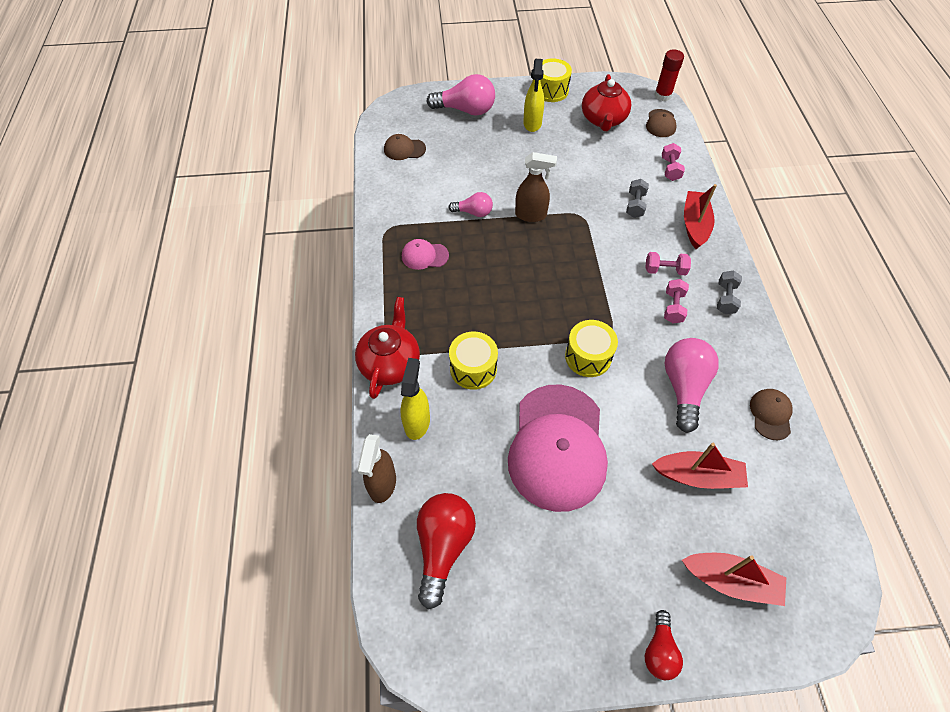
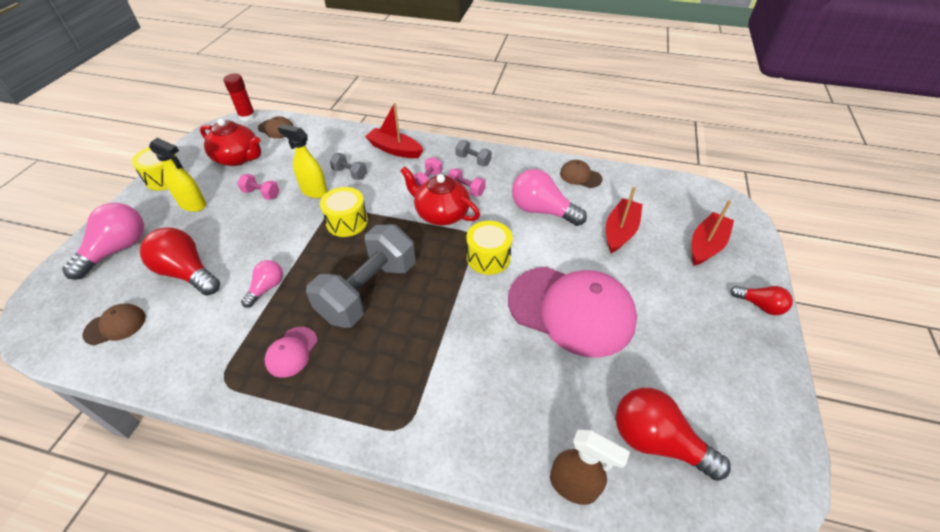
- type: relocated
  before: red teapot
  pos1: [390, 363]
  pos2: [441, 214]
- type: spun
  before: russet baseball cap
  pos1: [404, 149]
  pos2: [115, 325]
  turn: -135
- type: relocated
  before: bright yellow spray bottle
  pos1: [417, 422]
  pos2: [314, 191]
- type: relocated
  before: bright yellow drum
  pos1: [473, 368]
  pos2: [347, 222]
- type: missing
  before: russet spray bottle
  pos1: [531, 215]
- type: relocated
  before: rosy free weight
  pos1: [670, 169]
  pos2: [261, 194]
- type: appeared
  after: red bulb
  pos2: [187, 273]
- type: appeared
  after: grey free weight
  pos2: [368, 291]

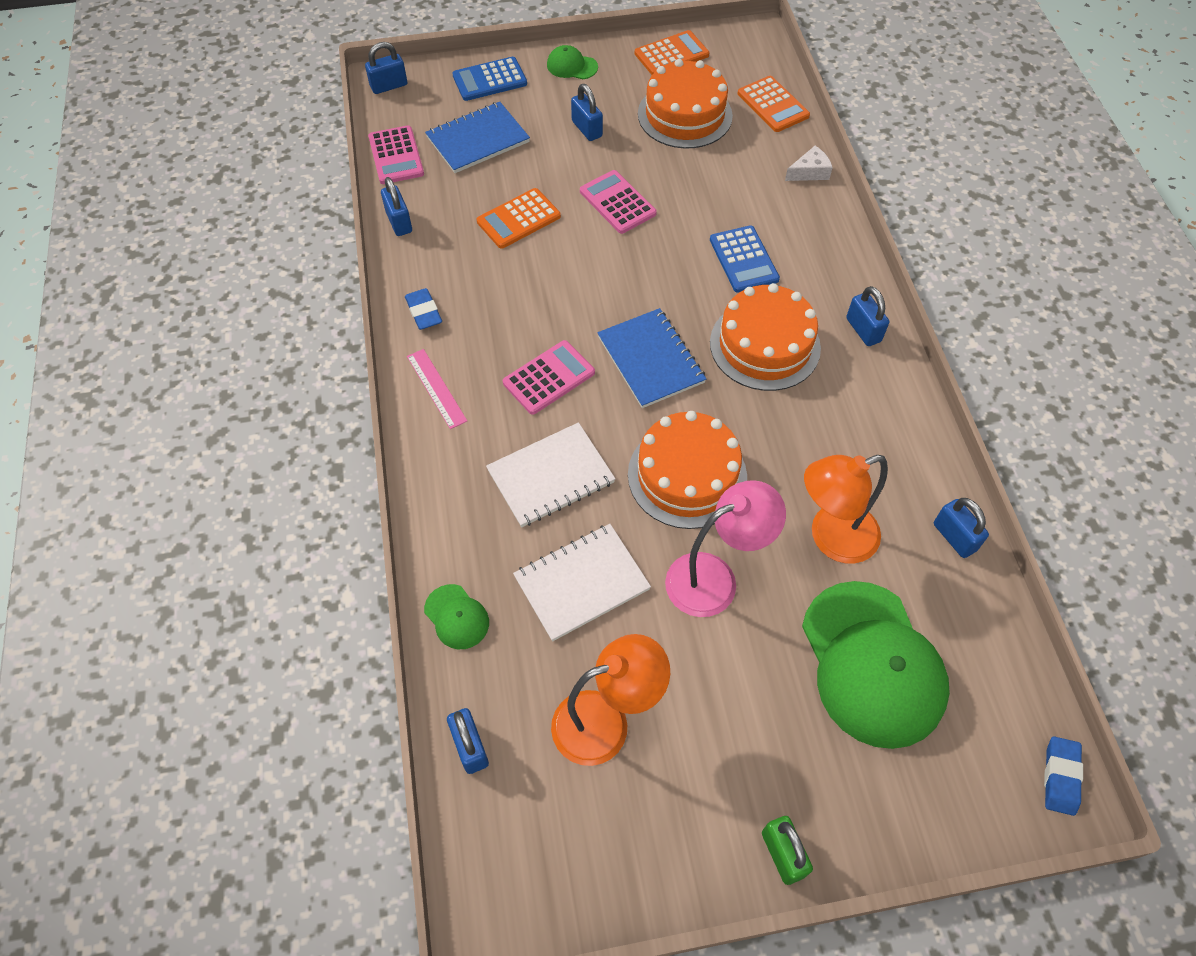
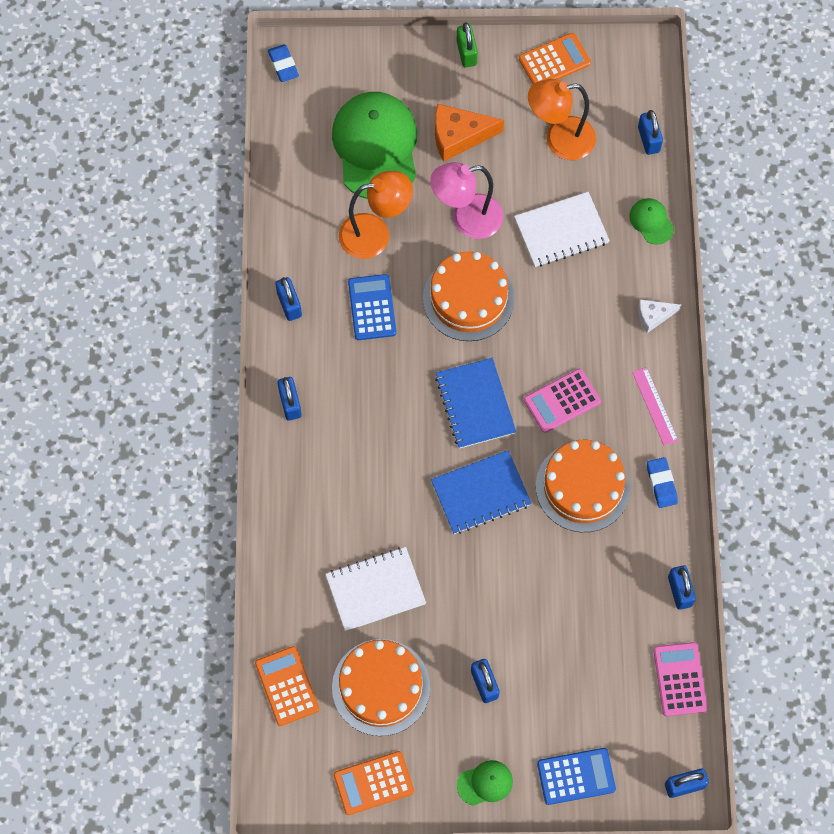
- type: relocated
  before: cobalt notepad
  pos1: [478, 139]
  pos2: [481, 493]
- type: relocated
  before: orange calculator
  pos1: [518, 219]
  pos2: [554, 61]
- type: relocated
  before: snow-white notepad
  pos1: [551, 476]
  pos2: [375, 589]
- type: spun
  before: green baseball cap
  pos1: [572, 66]
  pos2: [485, 783]
  turn: -45
- type: missing
  before: rosy calculator
  pos1: [617, 202]
- type: relocated
  before: cobalt calculator
  pos1: [743, 259]
  pos2: [372, 307]
- type: relocated
  before: orange gateau
  pos1: [765, 345]
  pos2: [582, 487]
- type: relocated
  before: snow-white piece of cheese
  pos1: [810, 172]
  pos2: [653, 316]
- type: relocated
  before: cobalt lock
  pos1: [954, 537]
  pos2: [289, 304]
- type: spun
  before: cobalt gum eraser
  pos1: [1060, 777]
  pos2: [283, 65]
  turn: -45
- type: appeared
  after: orange piece of cheese
  pos2: [459, 136]

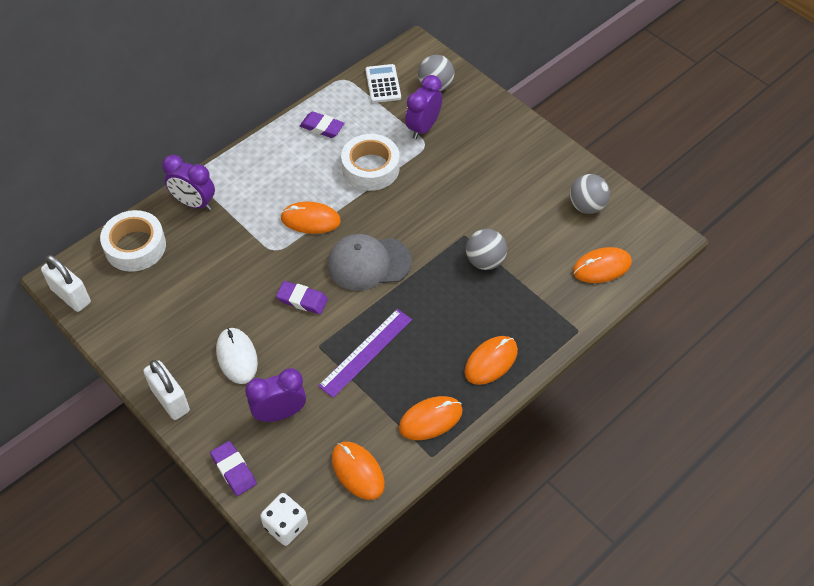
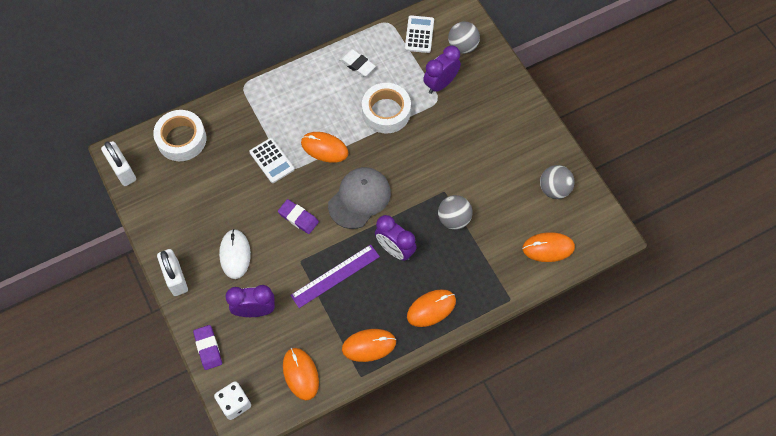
- type: relocated
  before: violet alarm clock
  pos1: [194, 203]
  pos2: [395, 249]
- type: colour
  before: violet gum eraser
  after: snow-white gum eraser
  pos1: [322, 127]
  pos2: [357, 64]
- type: spun
  before: grey baseball cap
  pos1: [368, 263]
  pos2: [359, 198]
  turn: 120
- type: appeared
  after: snow-white calculator
  pos2: [272, 160]

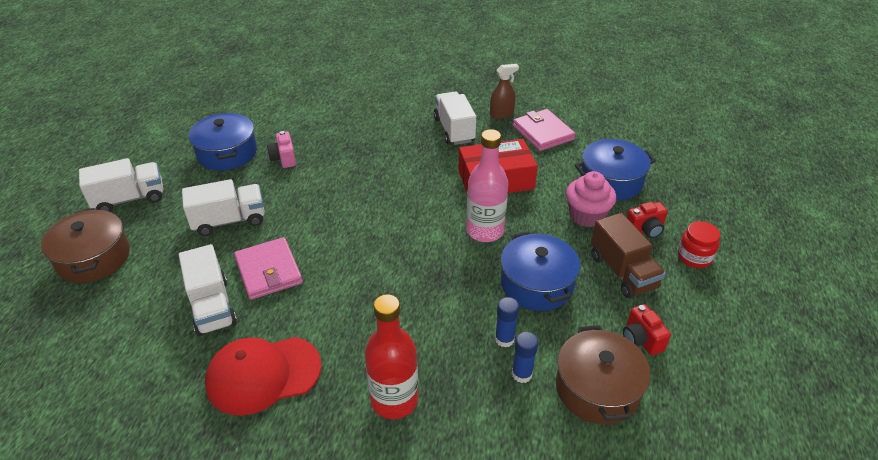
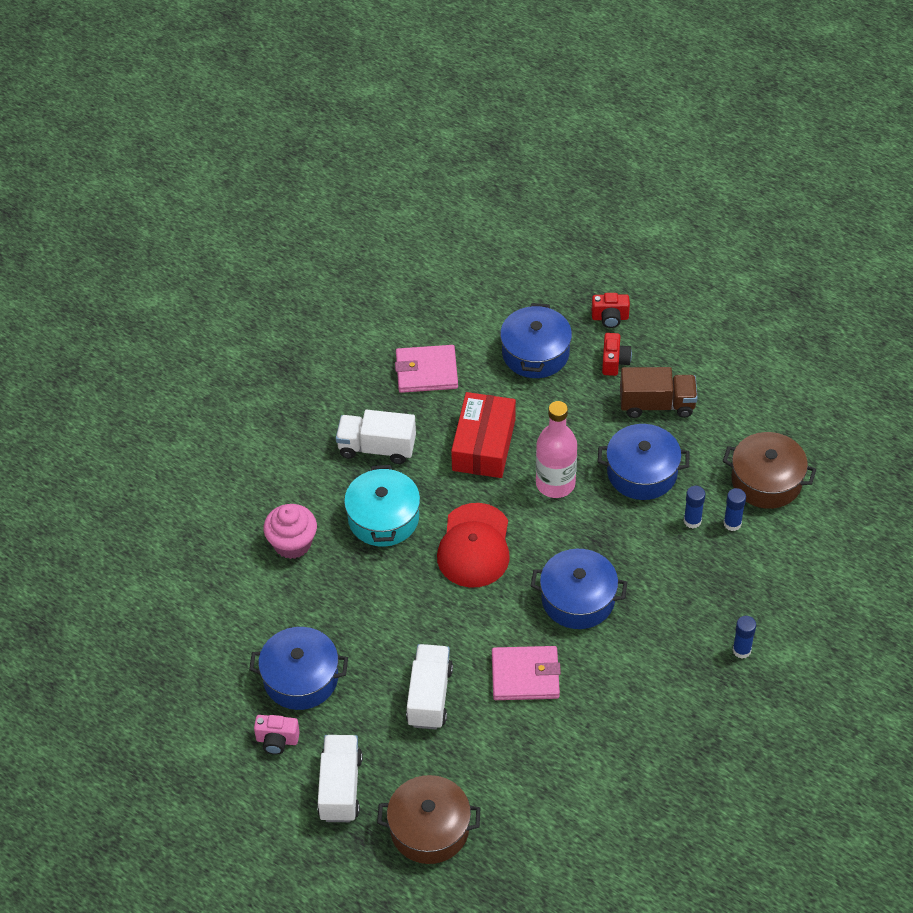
- type: missing
  before: snow-white lorry
  pos1: [212, 306]
- type: relocated
  before: red baseball cap
  pos1: [263, 375]
  pos2: [474, 546]
- type: relocated
  before: rosy photo camera
  pos1: [284, 159]
  pos2: [277, 740]
- type: missing
  before: red flask
  pos1: [394, 400]
- type: missing
  before: russet spray bottle
  pos1: [501, 114]
- type: relocated
  before: rosy fairy cake
  pos1: [586, 215]
  pos2: [292, 543]
- type: relocated
  before: red photo camera
  pos1: [641, 339]
  pos2: [610, 318]
- type: missing
  before: red jar
  pos1: [694, 257]
- type: appeared
  after: turquoise cooking pot
  pos2: [383, 518]
- type: appeared
  after: cobalt cooking pot
  pos2: [578, 599]
- type: appeared
  after: cobalt stick of glue
  pos2: [741, 650]

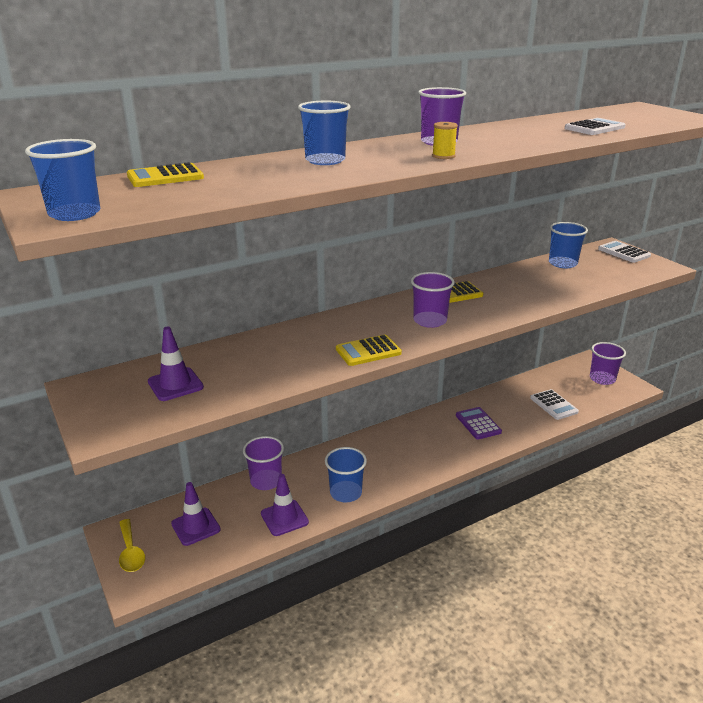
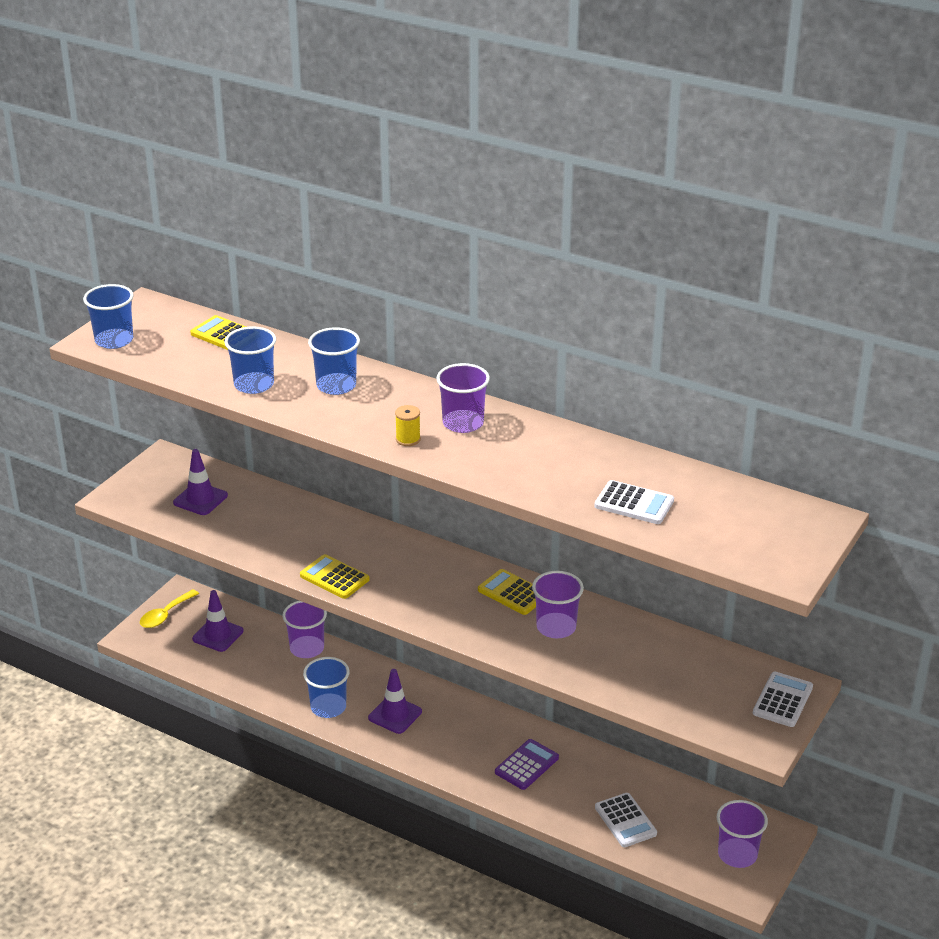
- type: relocated
  before: violet traffic cone
  pos1: [284, 518]
  pos2: [395, 715]
- type: relocated
  before: violet cup
  pos1: [430, 321]
  pos2: [556, 627]
- type: spun
  before: snow-white calculator
  pos1: [553, 405]
  pos2: [625, 821]
  turn: -60
- type: relocated
  before: cobalt cup
  pos1: [562, 263]
  pos2: [254, 385]

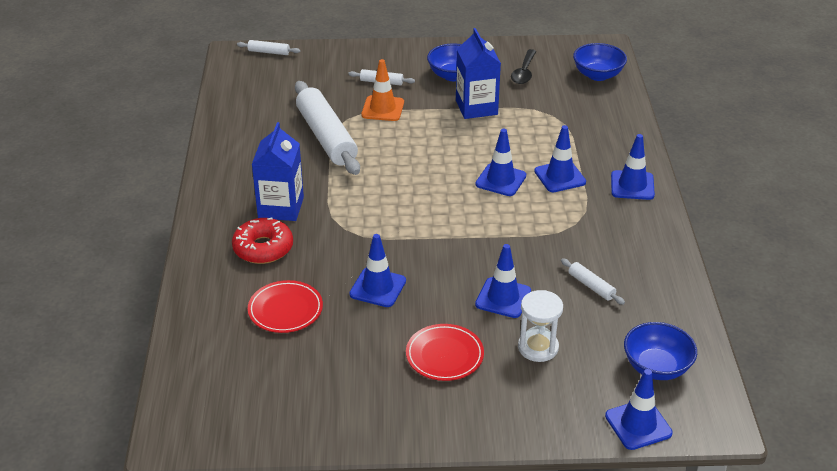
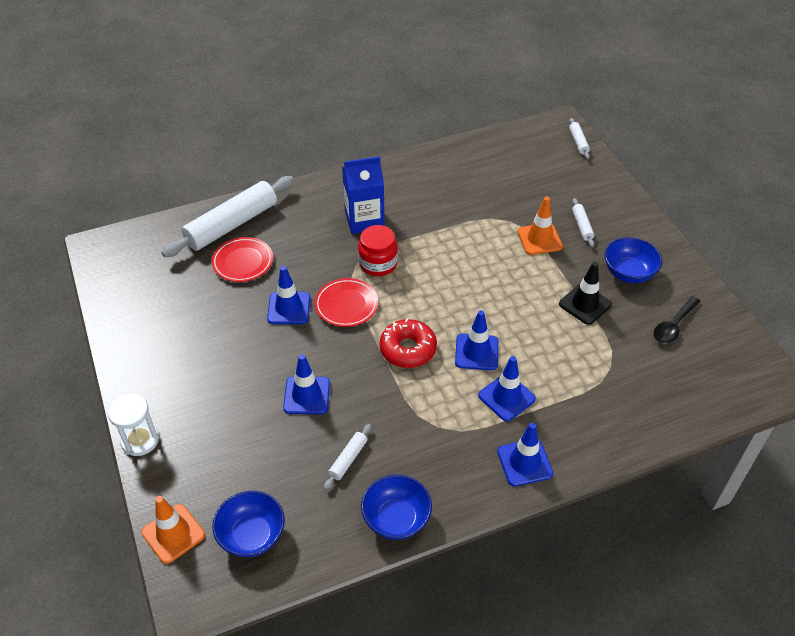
- type: relocated
  before: red donut
  pos1: [263, 248]
  pos2: [408, 349]
- type: relocated
  before: snow-white pastry roller
  pos1: [326, 137]
  pos2: [231, 224]
- type: relocated
  before: red flat dish
  pos1: [444, 355]
  pos2: [346, 305]
- type: exchanged
  before: cobalt carton
  after: ebony traffic cone
  pos1: [476, 107]
  pos2: [585, 304]
- type: spun
  before: ebony teaspoon
  pos1: [524, 72]
  pos2: [673, 326]
  turn: -45
- type: relocated
  before: snow-white sand timer
  pos1: [538, 347]
  pos2: [140, 440]
- type: relocated
  before: cobalt deep dish
  pos1: [598, 75]
  pos2: [396, 519]
- type: colour
  before: cobalt traffic cone
  after: orange traffic cone
  pos1: [638, 424]
  pos2: [173, 534]
- type: appeared
  after: red jar
  pos2: [378, 263]

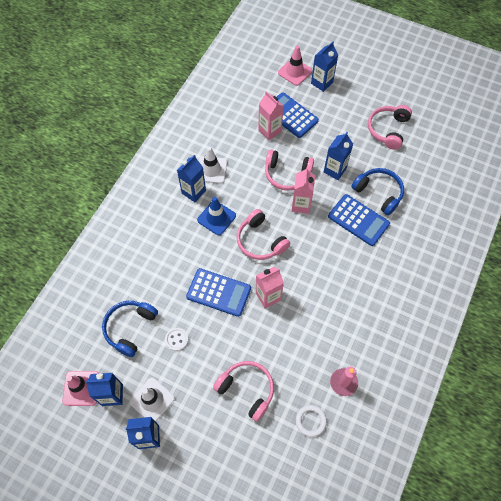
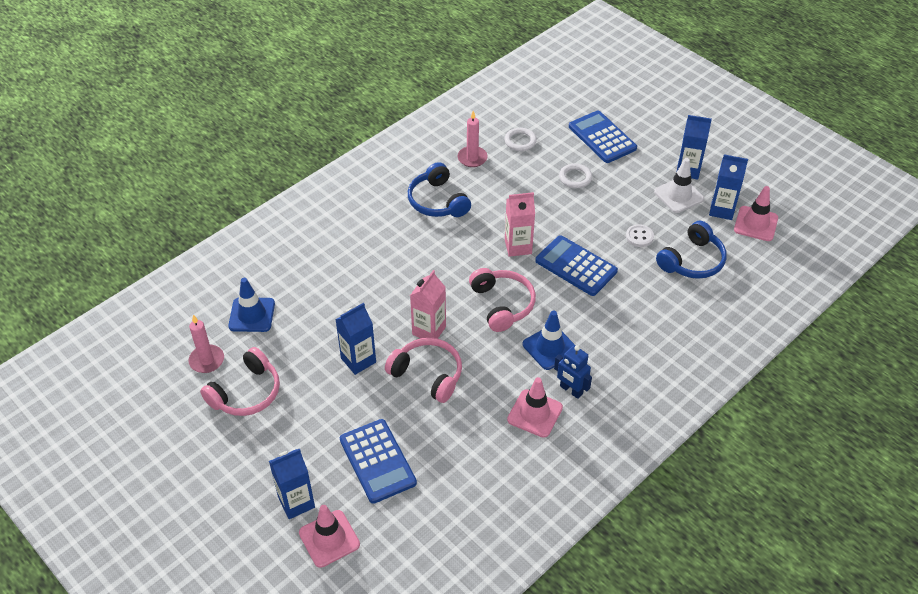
- type: exchanged
  before: cobalt carton
  after: cobalt toy robot
  pos1: [193, 192]
  pos2: [571, 390]
- type: colour
  before: snow-white traffic cone
  after: rosy traffic cone
  pos1: [211, 170]
  pos2: [535, 413]
- type: exchanged
  before: rosy headphones
  after: snow-white hoop
  pos1: [247, 390]
  pos2: [575, 178]
- type: missing
  before: rosy carton
  pos1: [269, 131]
- type: relocated
  before: cobalt calculator
  pos1: [358, 220]
  pos2: [602, 137]
- type: relocated
  before: cobalt headphones
  pos1: [378, 193]
  pos2: [437, 201]
- type: appeared
  after: rosy candle
  pos2: [207, 360]
- type: appeared
  after: cobalt traffic cone
  pos2: [252, 315]

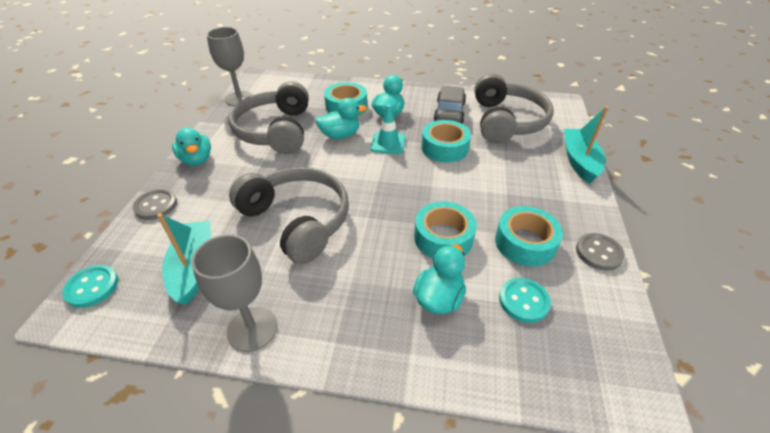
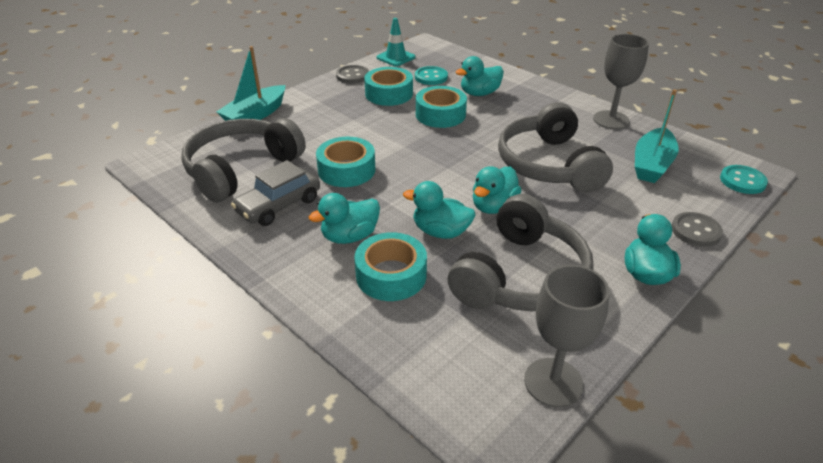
- type: relocated
  before: turquoise traffic cone
  pos1: [388, 143]
  pos2: [395, 57]
- type: appeared
  after: turquoise toy duck
  pos2: [493, 206]

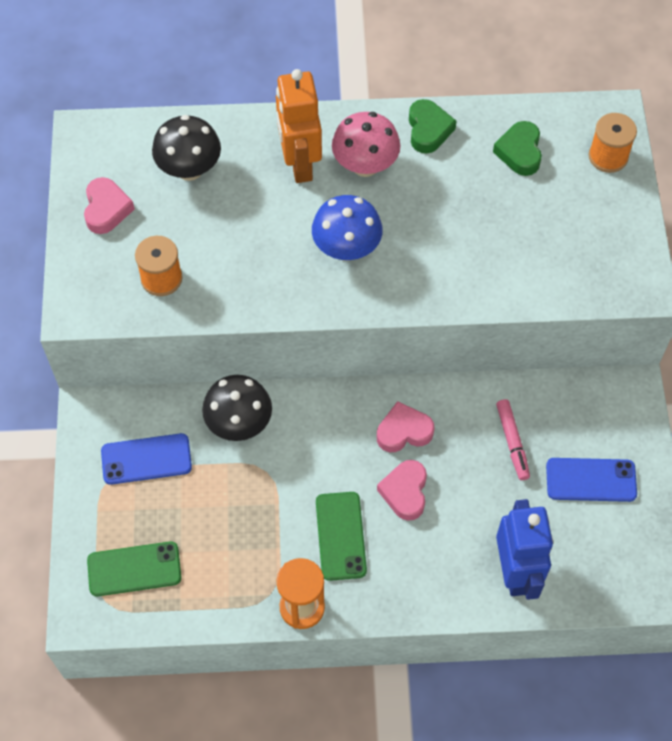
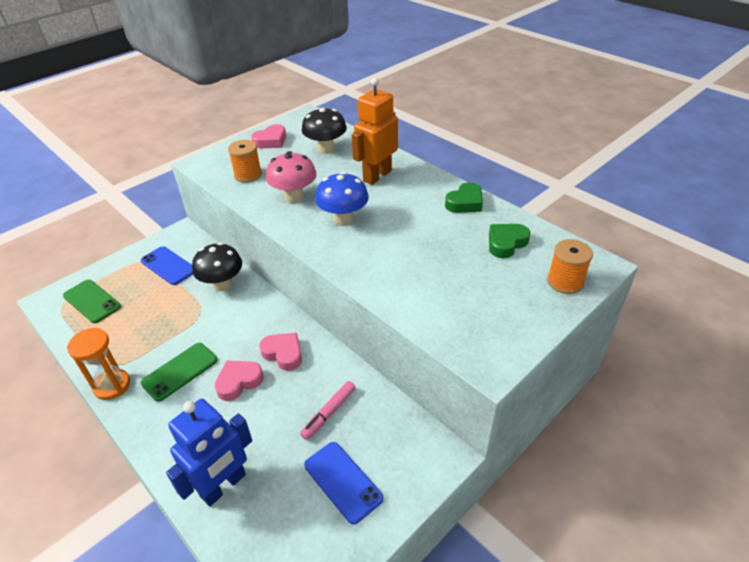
- type: relocated
  before: rosy mushroom
  pos1: [365, 165]
  pos2: [294, 197]

